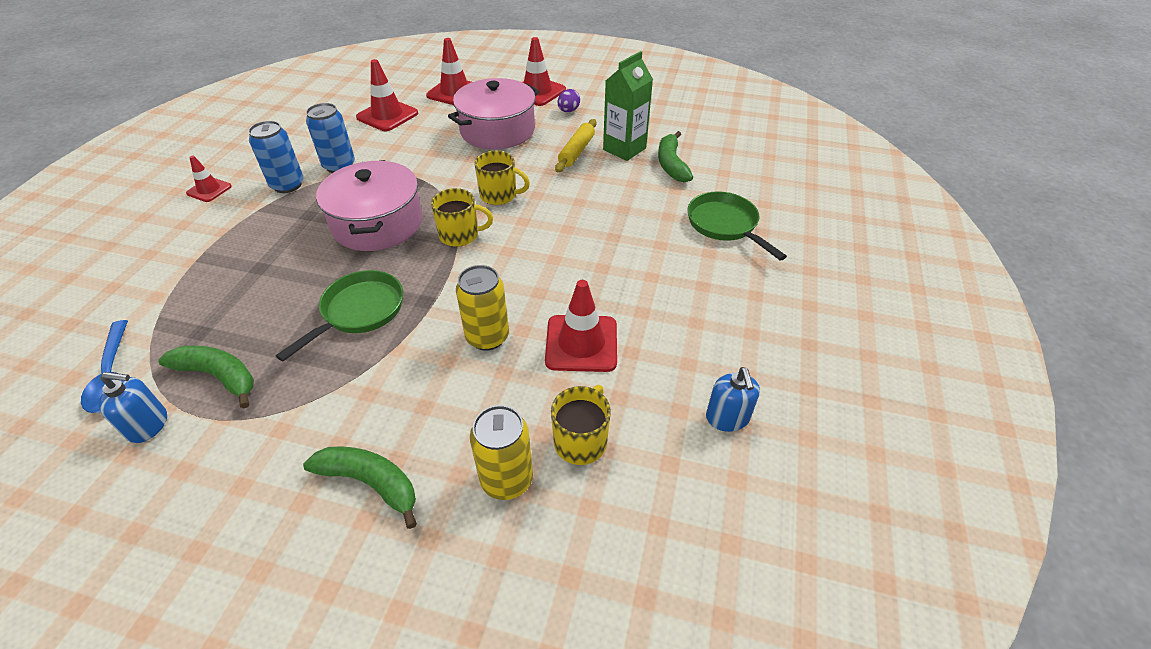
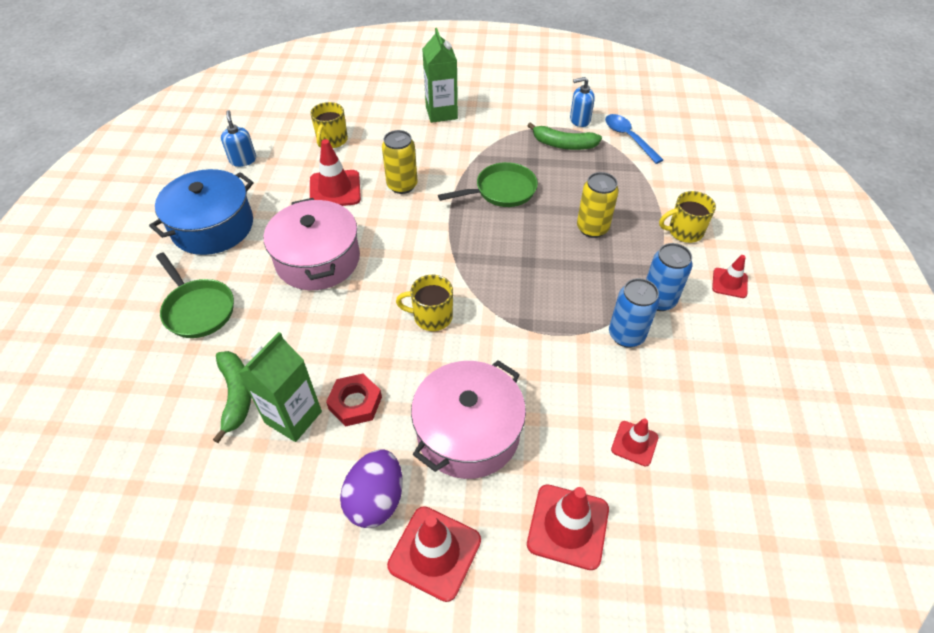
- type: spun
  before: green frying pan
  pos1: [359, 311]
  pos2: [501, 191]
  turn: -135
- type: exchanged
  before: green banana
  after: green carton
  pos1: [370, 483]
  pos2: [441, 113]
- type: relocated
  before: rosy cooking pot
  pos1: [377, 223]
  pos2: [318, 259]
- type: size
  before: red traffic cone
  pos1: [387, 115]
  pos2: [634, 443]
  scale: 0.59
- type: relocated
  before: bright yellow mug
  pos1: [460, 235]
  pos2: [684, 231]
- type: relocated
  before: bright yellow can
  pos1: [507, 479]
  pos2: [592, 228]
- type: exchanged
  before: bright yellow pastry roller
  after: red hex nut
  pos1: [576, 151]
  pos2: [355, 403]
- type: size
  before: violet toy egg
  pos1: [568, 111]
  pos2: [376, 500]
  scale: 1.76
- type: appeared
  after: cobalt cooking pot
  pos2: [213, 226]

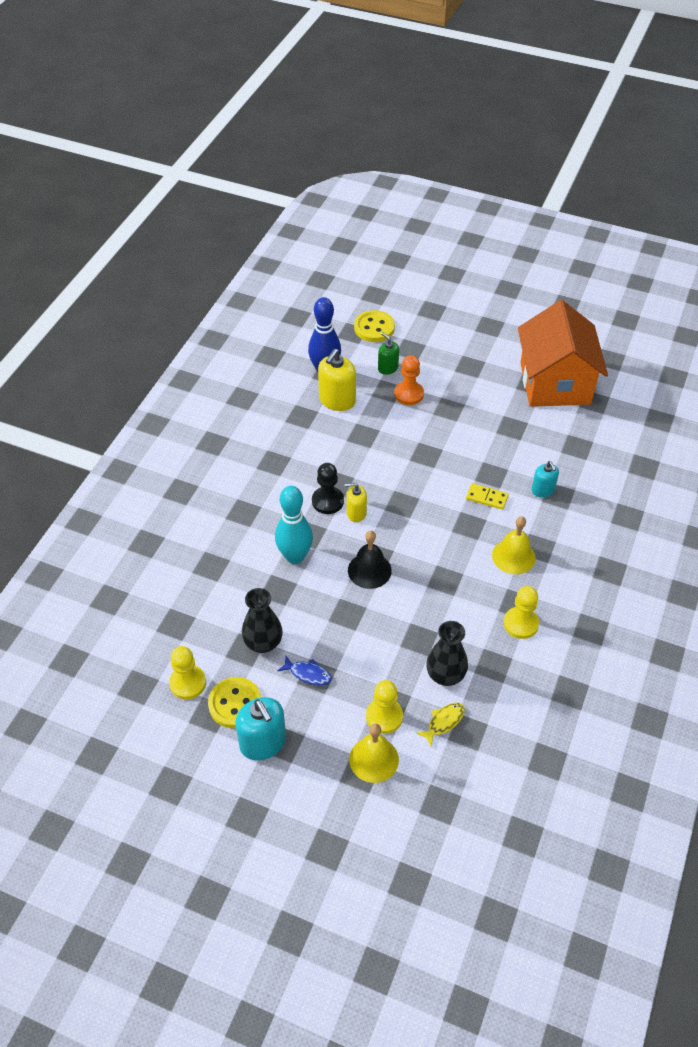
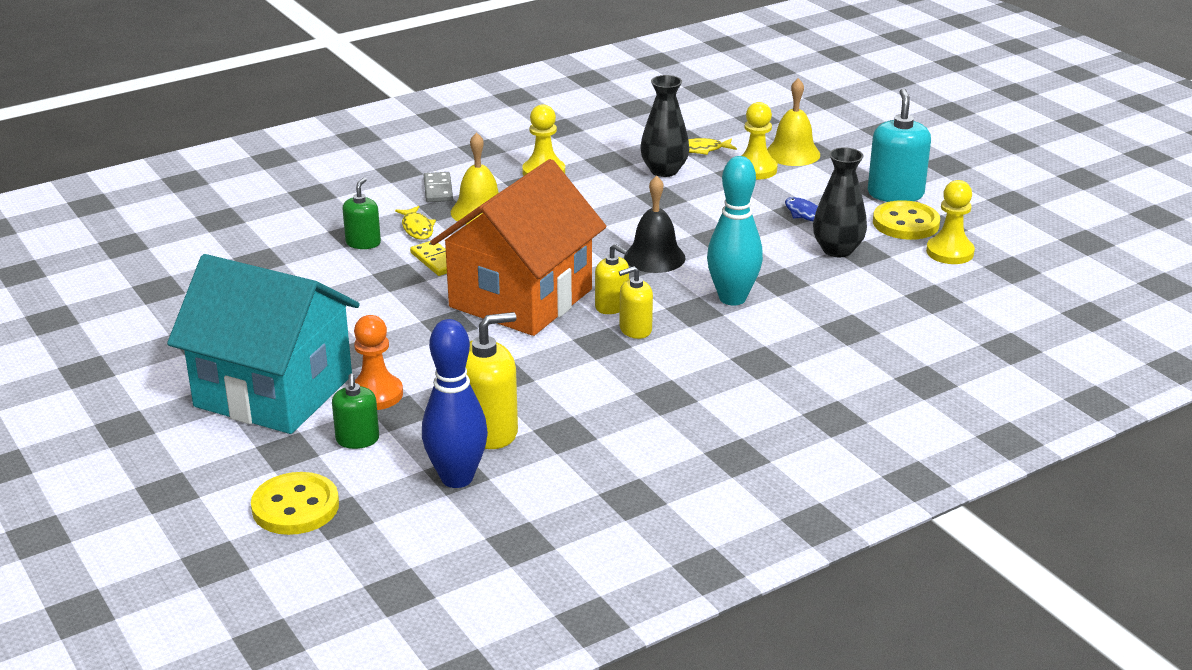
- type: exchanged
  before: ebony chess pawn
  after: bright yellow soap dispenser
  pos1: [327, 501]
  pos2: [635, 329]
- type: relocated
  before: orange house
  pos1: [555, 383]
  pos2: [521, 298]
- type: colour
  before: turquoise soap dispenser
  after: green soap dispenser
  pos1: [543, 490]
  pos2: [363, 243]
- type: appeared
  after: turquoise house
  pos2: [274, 391]
- type: appeared
  after: bright yellow fish figure
  pos2: [417, 228]
- type: appeared
  after: grey domino tile
  pos2: [438, 190]

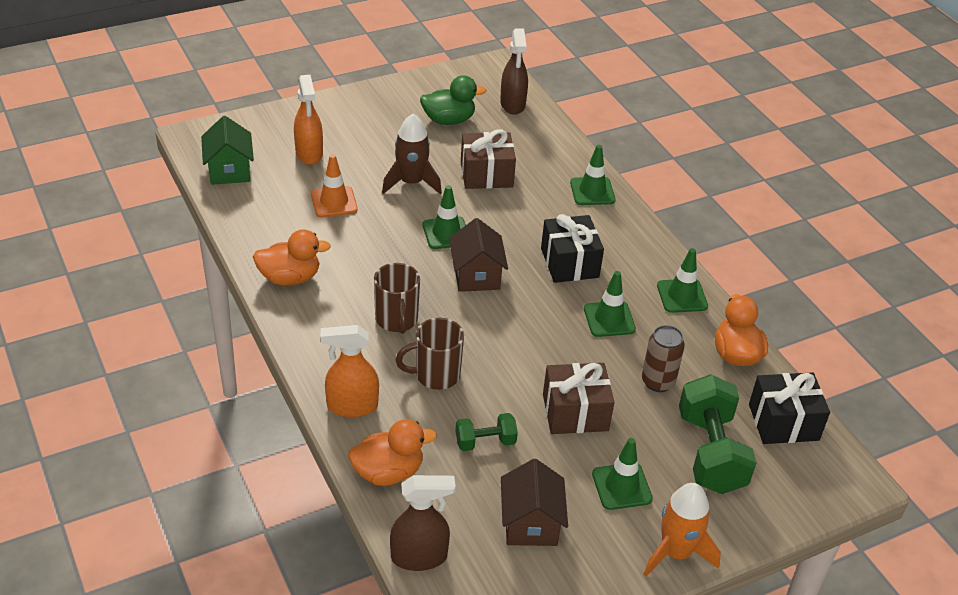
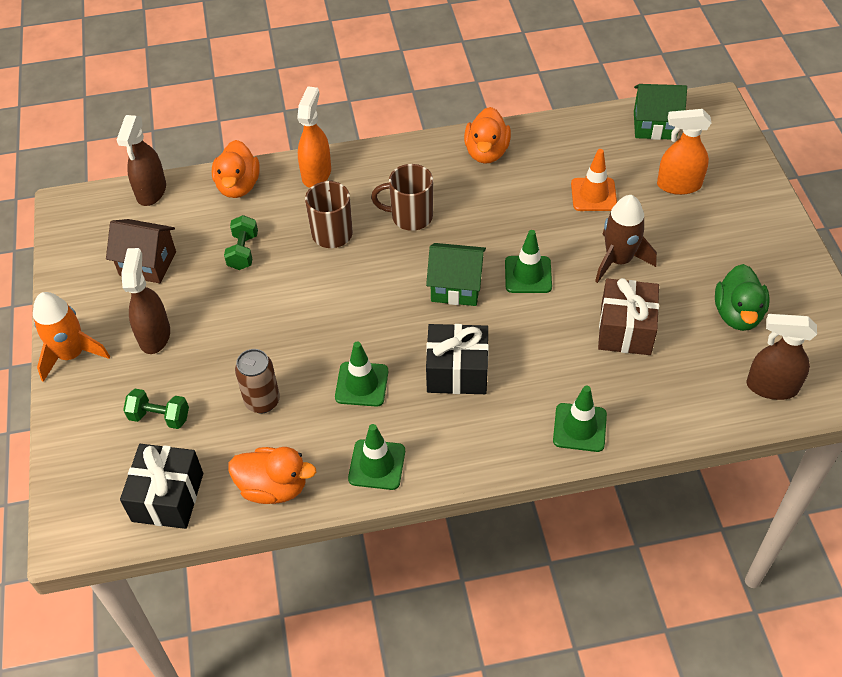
- type: colour
  before: russet house
  after: green house
  pos1: [476, 276]
  pos2: [456, 287]
- type: missing
  before: russet gift
  pos1: [575, 412]
- type: exchanged
  before: green traffic cone
  after: russet spray bottle
  pos1: [621, 486]
  pos2: [154, 335]
- type: size
  before: green free weight
  pos1: [710, 453]
  pos2: [159, 417]
  scale: 0.52

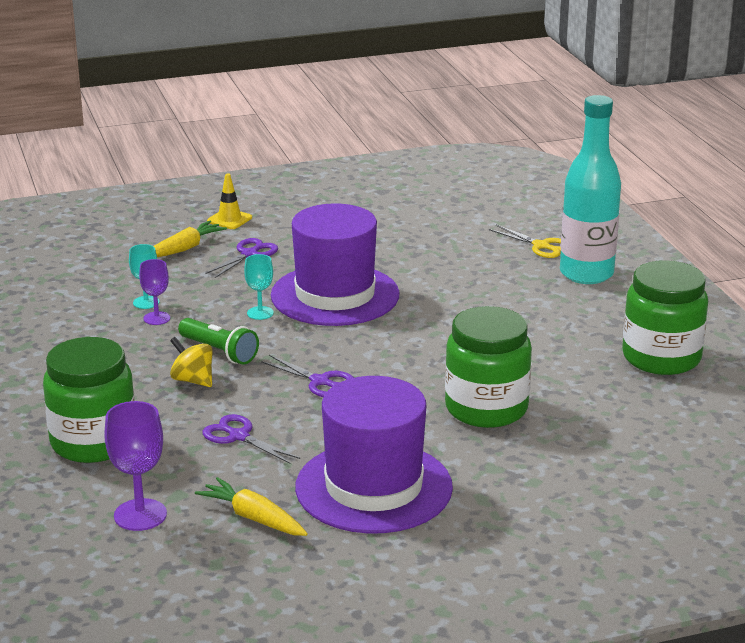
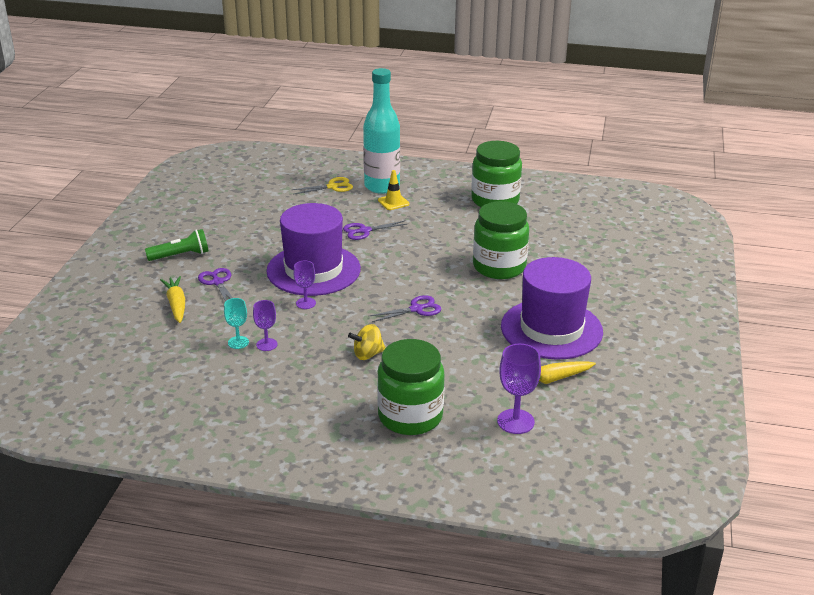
- type: relocated
  before: green pocket torch
  pos1: [219, 352]
  pos2: [180, 255]
- type: relocated
  before: violet scissors
  pos1: [239, 436]
  pos2: [364, 231]
- type: relocated
  before: bright yellow traffic cone
  pos1: [229, 219]
  pos2: [393, 202]
- type: colour
  before: turquoise chalice
  after: violet chalice
  pos1: [260, 313]
  pos2: [306, 303]

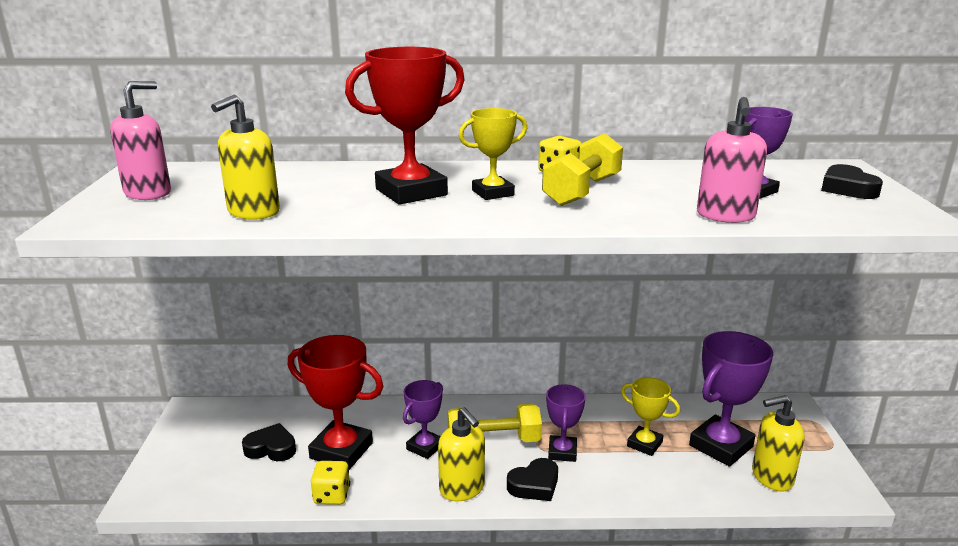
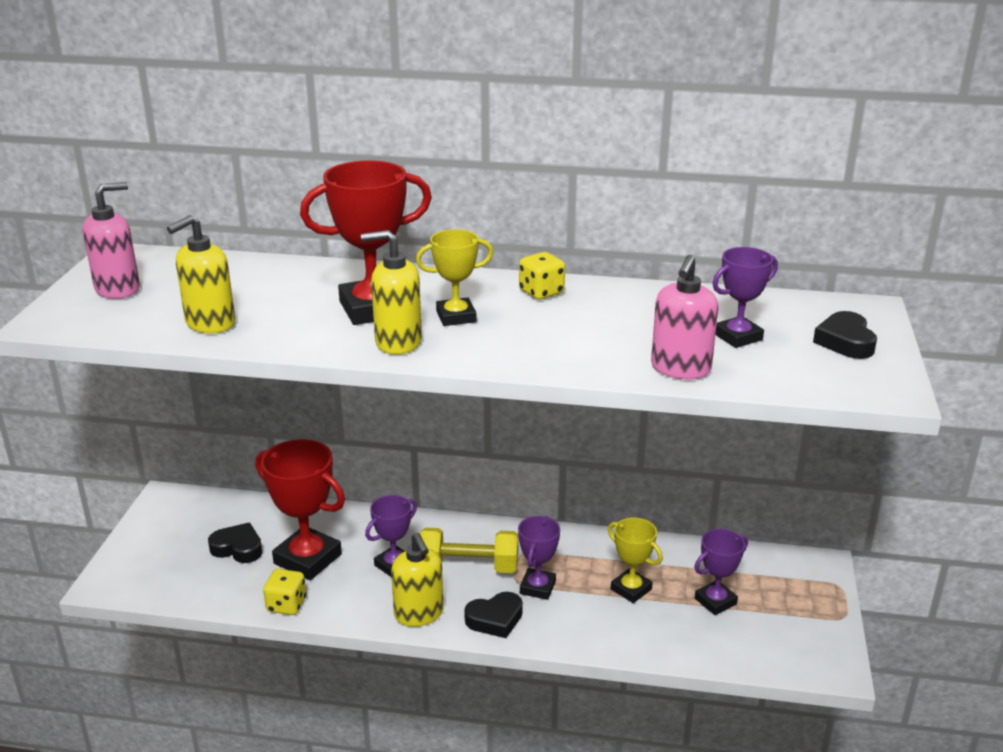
- type: missing
  before: bright yellow free weight
  pos1: [582, 191]
- type: size
  before: violet trophy
  pos1: [720, 446]
  pos2: [715, 601]
  scale: 0.59
- type: relocated
  before: bright yellow soap dispenser
  pos1: [771, 477]
  pos2: [398, 342]

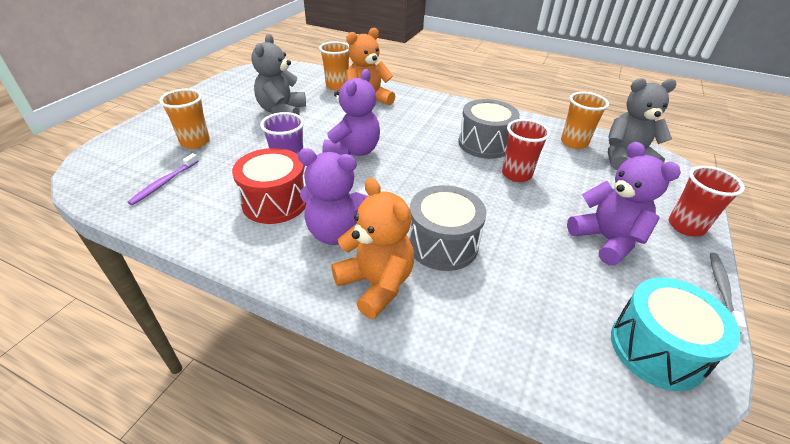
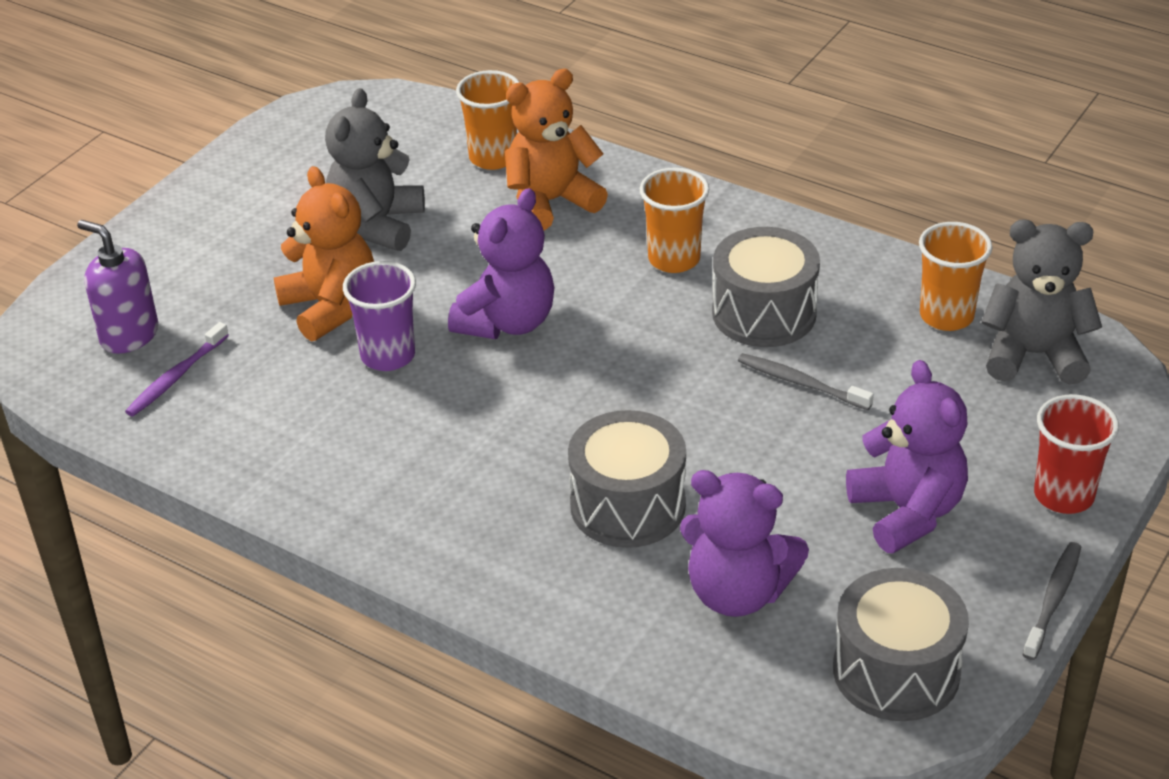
- type: relocated
  before: orange cup
  pos1: [195, 142]
  pos2: [674, 259]
- type: missing
  before: red drum
  pos1: [275, 202]
- type: relocated
  before: violet stuffed bear
  pos1: [337, 232]
  pos2: [737, 592]
- type: relocated
  before: orange stuffed bear
  pos1: [376, 284]
  pos2: [330, 307]
- type: exchanged
  before: red cup
  after: grey toothbrush
  pos1: [516, 174]
  pos2: [801, 383]
- type: colour
  before: turquoise drum
  after: grey drum
  pos1: [657, 349]
  pos2: [896, 671]
- type: appeared
  after: violet soap dispenser
  pos2: [129, 335]

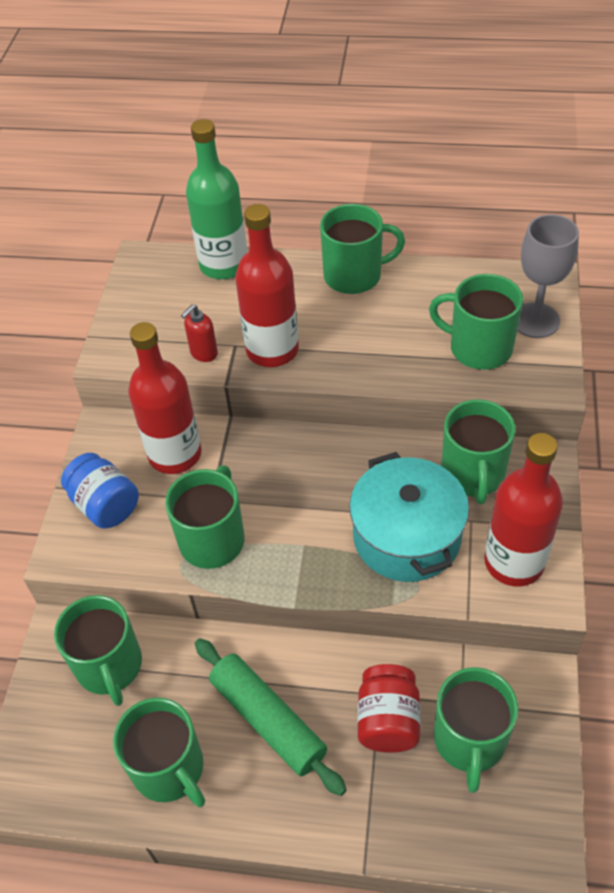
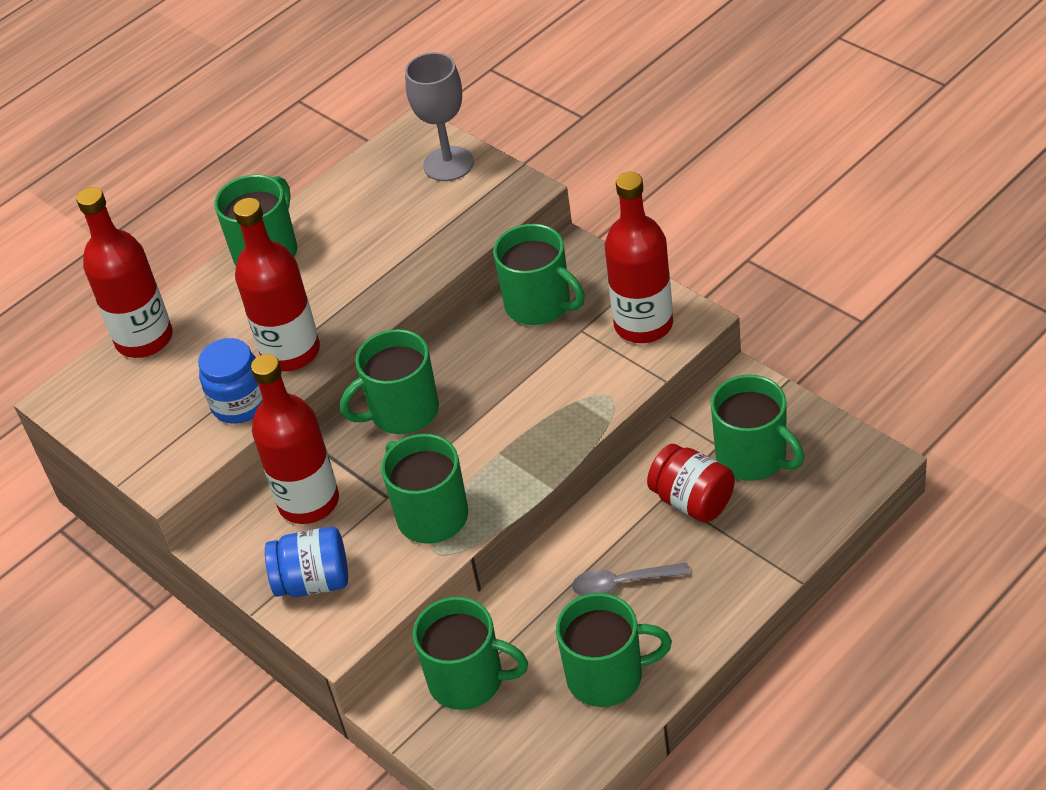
- type: exchanged
  before: red soap dispenser
  after: cobalt jar
  pos1: [203, 353]
  pos2: [240, 404]
- type: colour
  before: green flask
  after: red flask
  pos1: [224, 265]
  pos2: [144, 339]
- type: exchanged
  before: green pastry roller
  after: grey teaspoon
  pos1: [268, 720]
  pos2: [622, 583]
- type: missing
  before: turquoise cooking pot
  pos1: [406, 536]
- type: relocated
  before: green mug
  pos1: [479, 348]
  pos2: [402, 411]

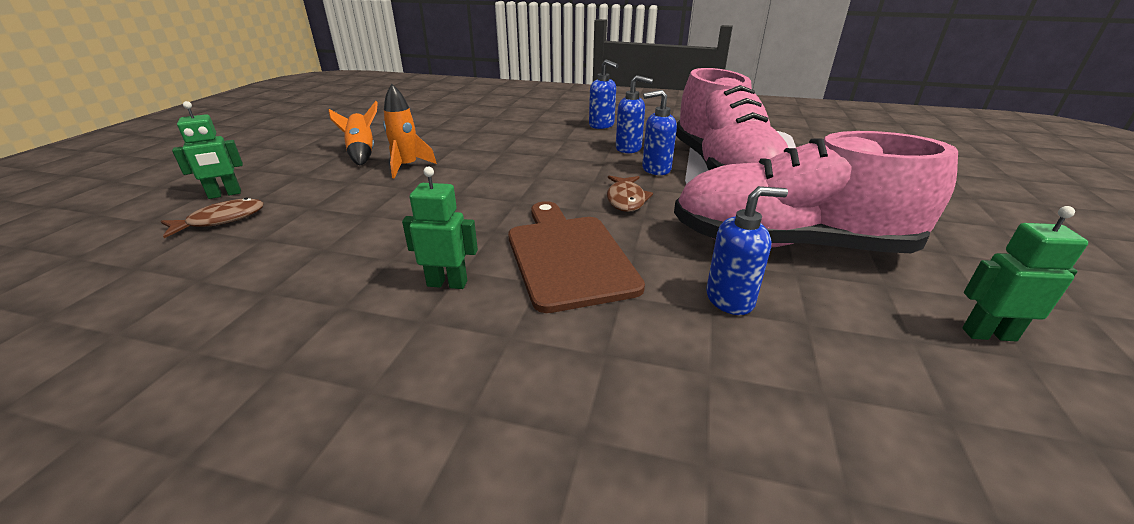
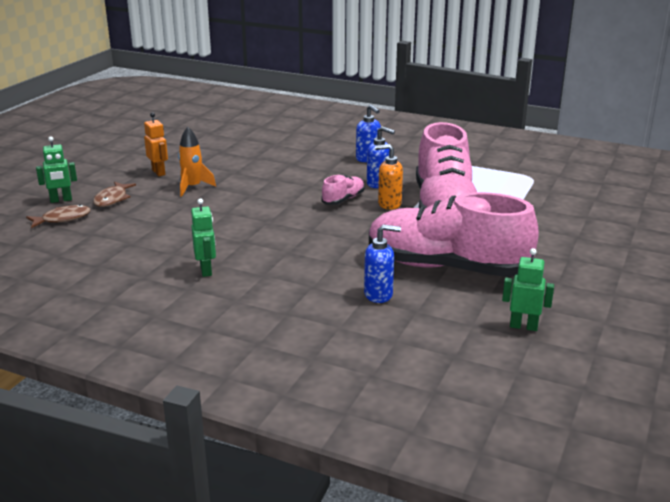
- type: exchanged
  before: orange toy rocket
  after: orange toy robot
  pos1: [362, 153]
  pos2: [159, 172]
- type: spun
  before: green toy robot
  pos1: [447, 283]
  pos2: [206, 270]
  turn: 60
- type: missing
  before: russet bread board
  pos1: [568, 257]
- type: relocated
  before: russet fish figure
  pos1: [626, 199]
  pos2: [112, 199]
- type: colour
  before: cobalt soap dispenser
  after: orange soap dispenser
  pos1: [655, 169]
  pos2: [389, 204]
- type: appeared
  after: rosy lace-up shoe
  pos2: [343, 199]

